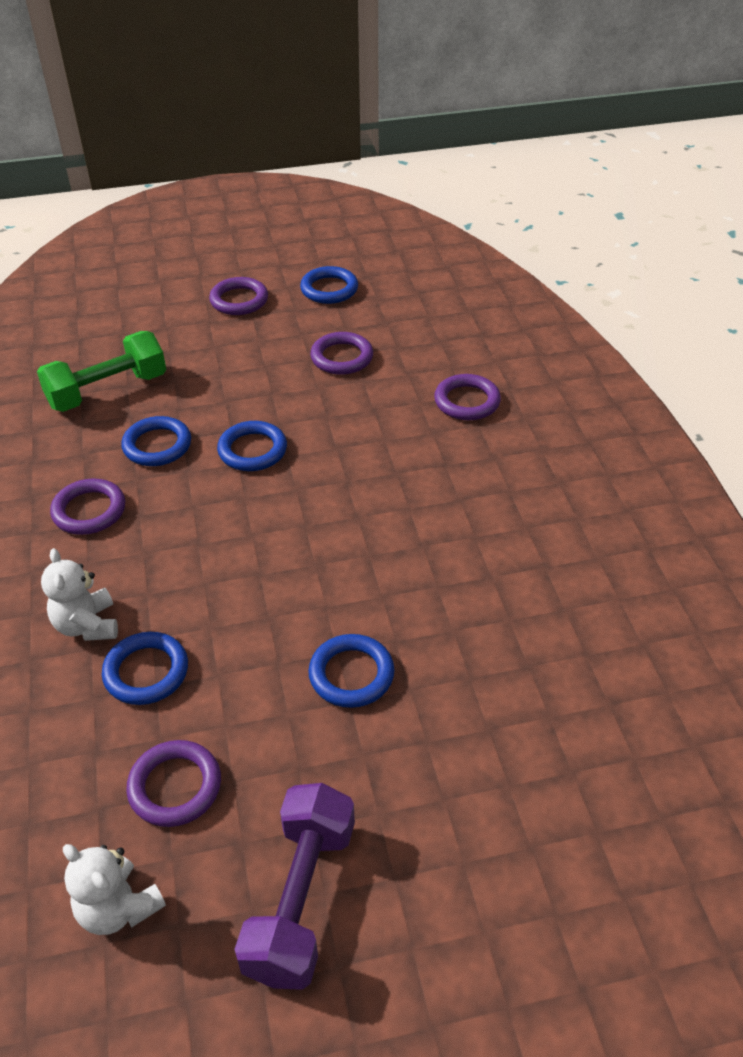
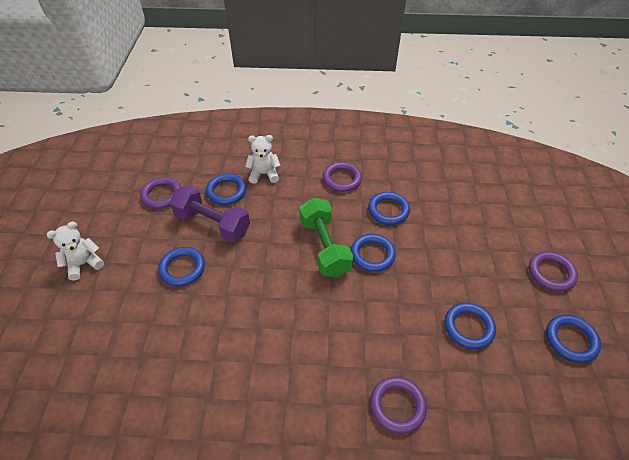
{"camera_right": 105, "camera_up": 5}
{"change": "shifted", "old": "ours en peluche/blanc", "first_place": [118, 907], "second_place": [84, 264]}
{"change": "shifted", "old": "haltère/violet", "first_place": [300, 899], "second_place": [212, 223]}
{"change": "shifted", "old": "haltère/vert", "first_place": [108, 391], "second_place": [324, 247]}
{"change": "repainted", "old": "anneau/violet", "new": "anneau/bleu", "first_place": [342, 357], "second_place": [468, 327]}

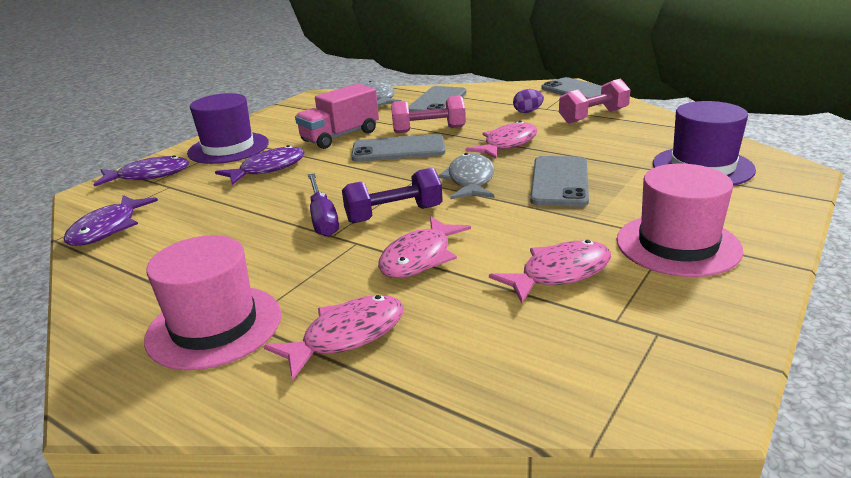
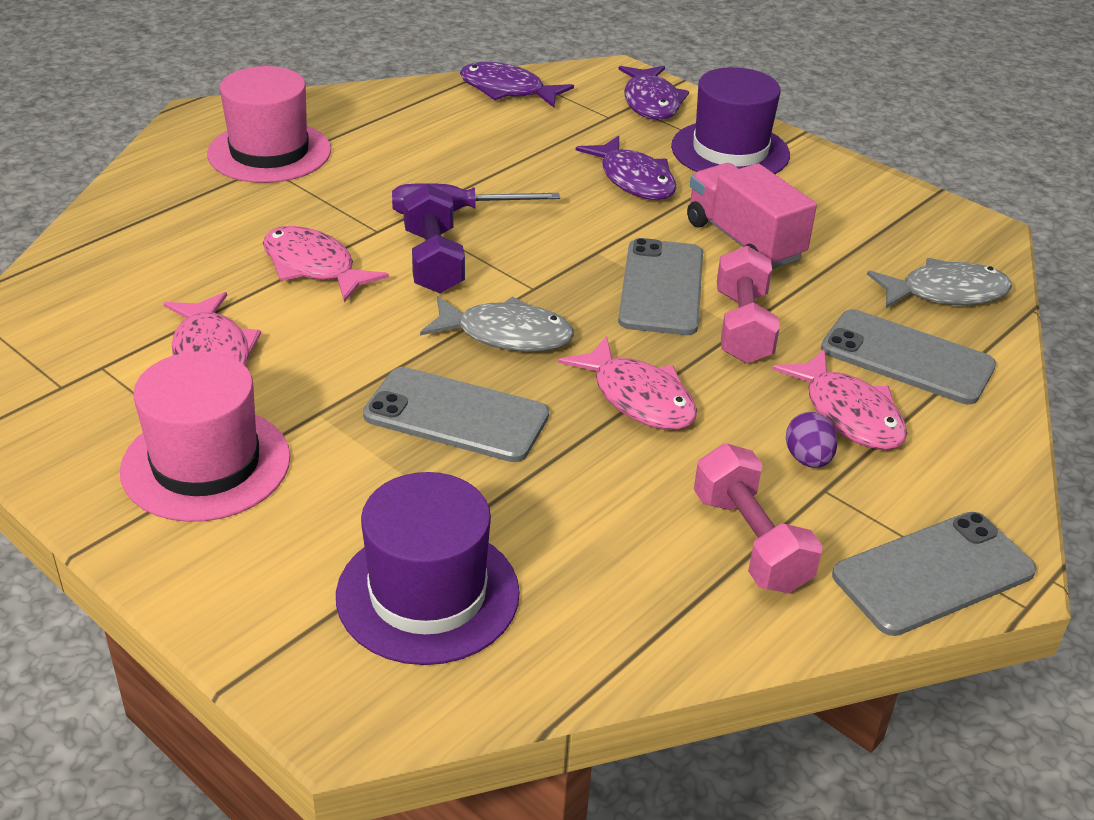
{"camera_right": 95, "camera_up": 10}
{"change": "shifted", "old": "poisson/rose", "first_place": [347, 336], "second_place": [848, 414]}

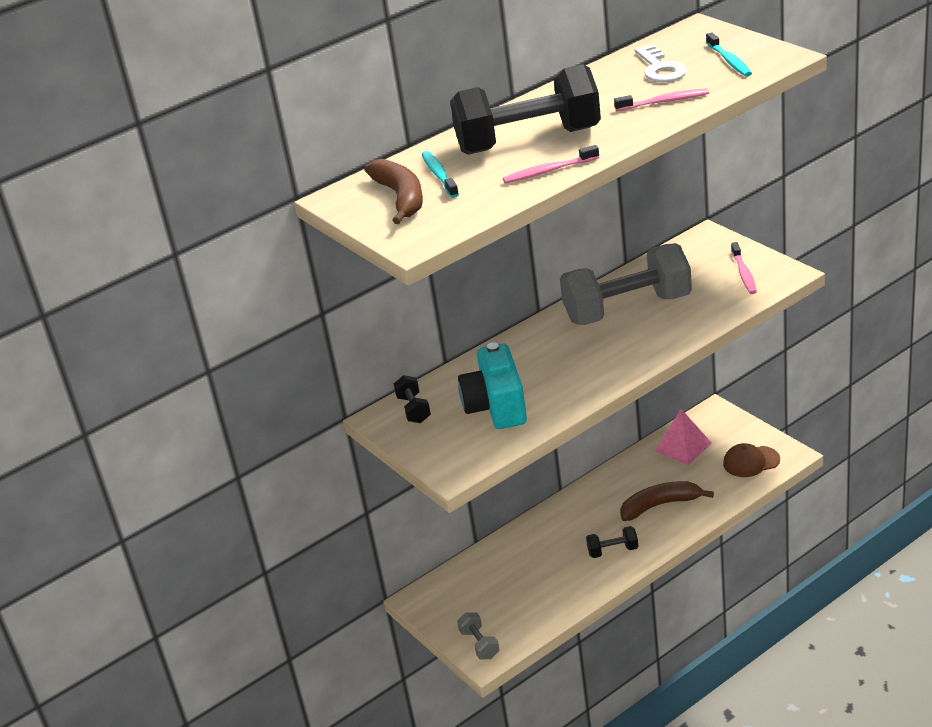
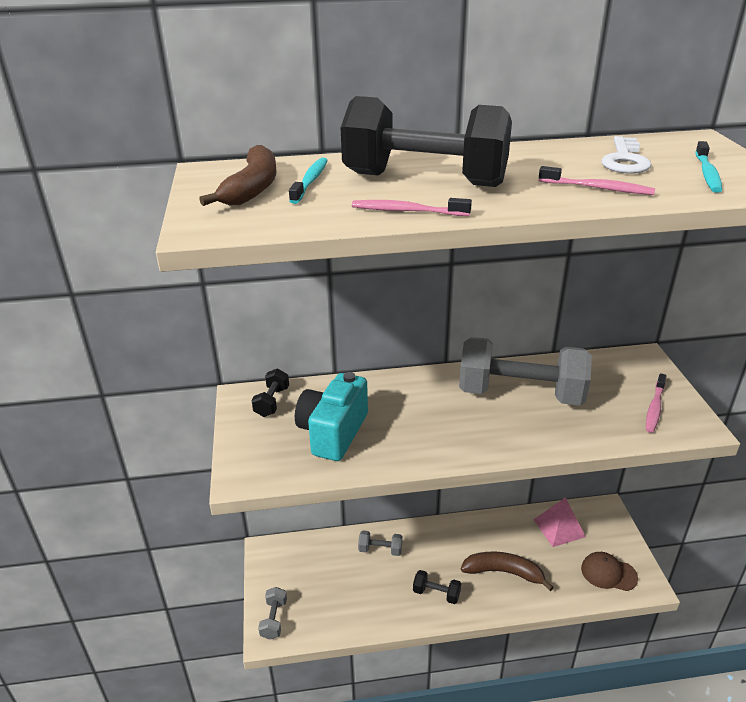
{"camera_right": 25, "camera_up": 0}
{"change": "new", "new": "haltère/gris", "second_place": [380, 550]}

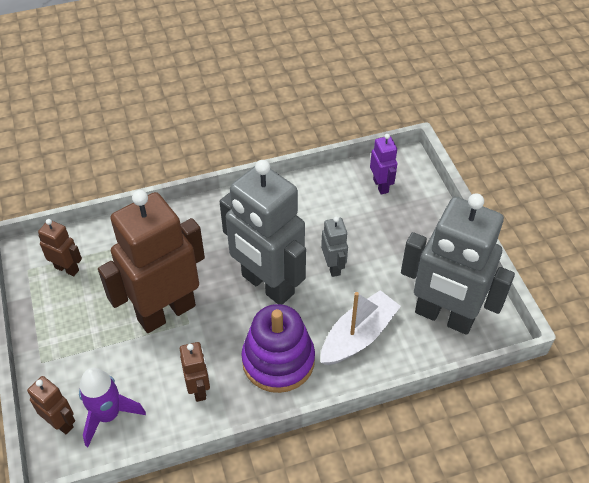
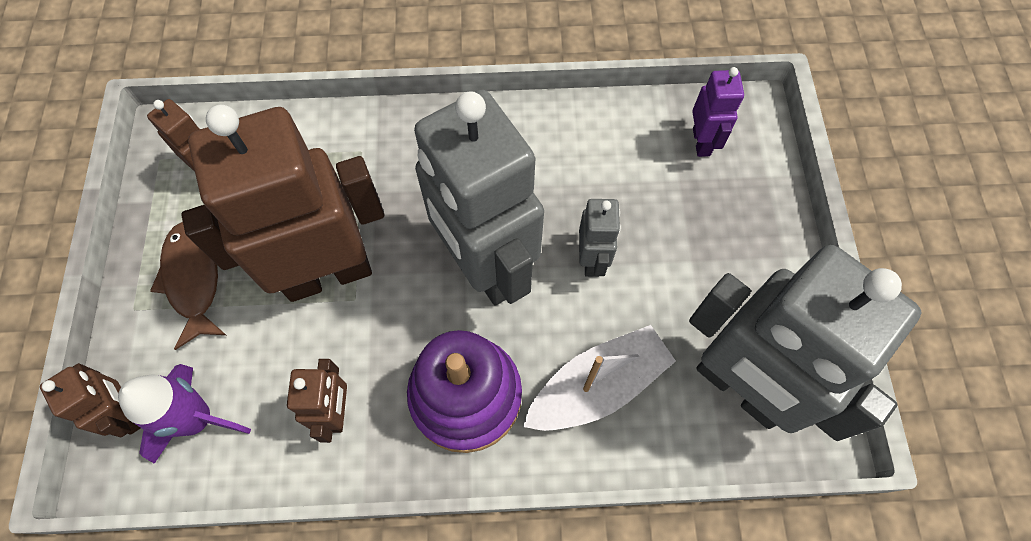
{"camera_right": 15, "camera_up": 15}
{"change": "new", "new": "poisson/marron", "second_place": [193, 279]}

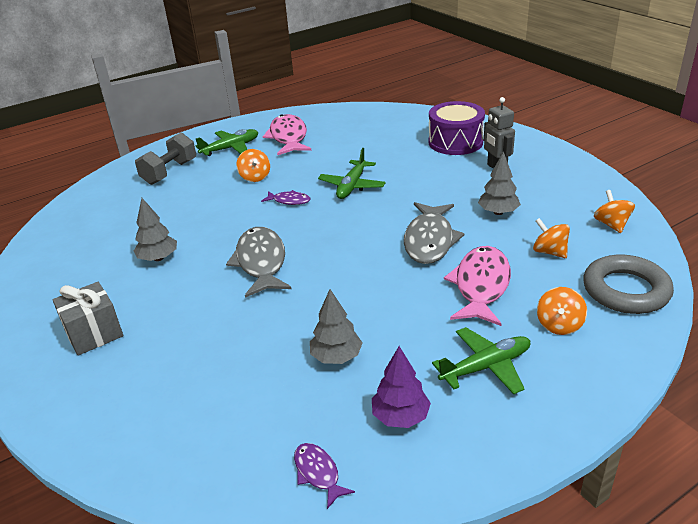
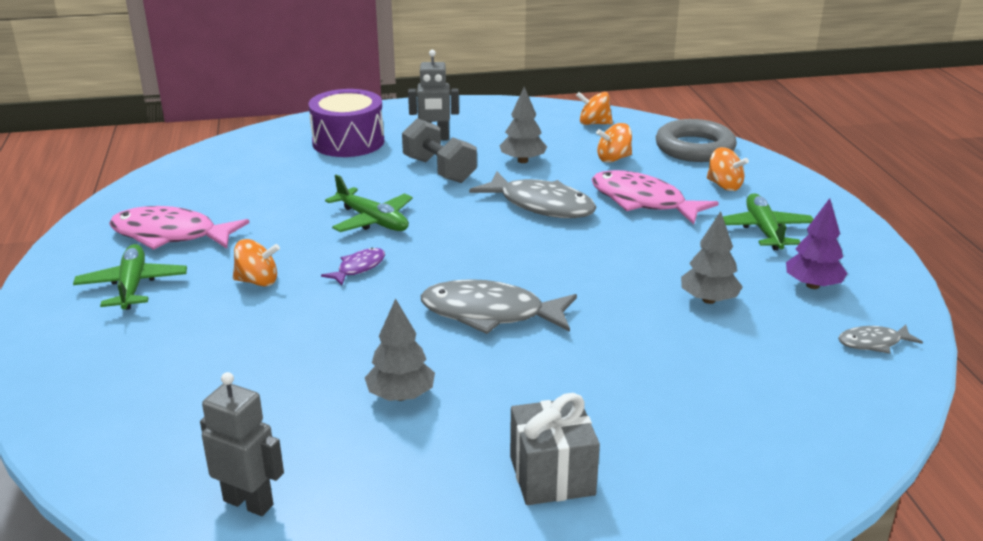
{"camera_right": -70, "camera_up": -5}
{"change": "new", "new": "robot/gris", "second_place": [249, 502]}
{"change": "shifted", "old": "haltère/gris", "first_place": [170, 172], "second_place": [439, 170]}
{"change": "repainted", "old": "poisson/violet", "new": "poisson/gris", "first_place": [318, 473], "second_place": [873, 343]}

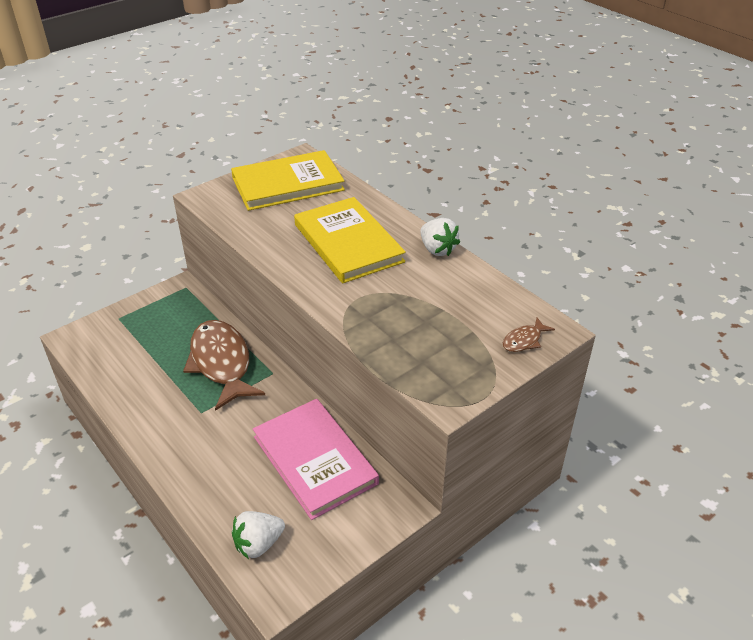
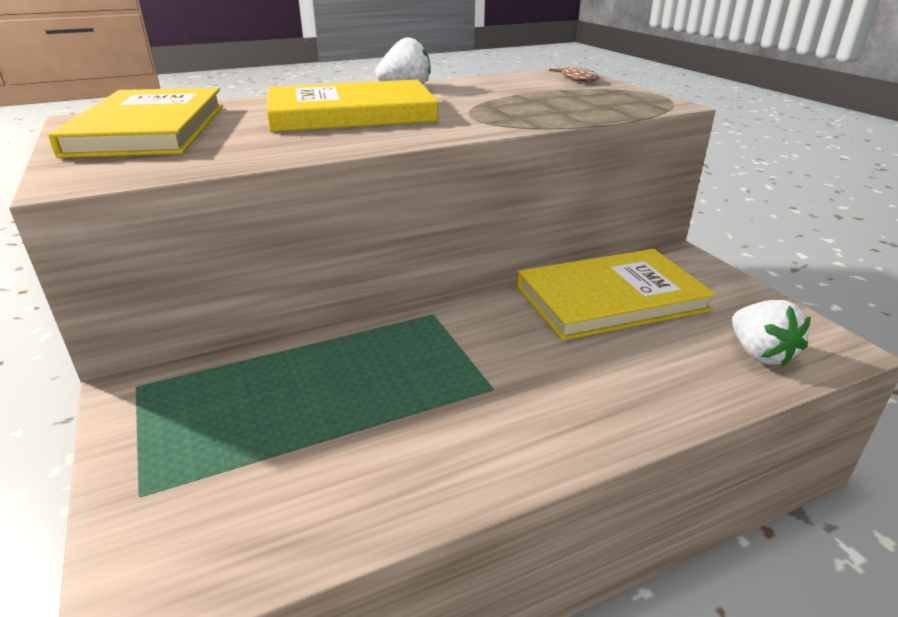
{"camera_right": -75, "camera_up": -10}
{"change": "repainted", "old": "livre/rose", "new": "livre/jaune", "first_place": [314, 460], "second_place": [610, 298]}
{"change": "gone", "old": "poisson/marron", "first_place": [221, 363]}

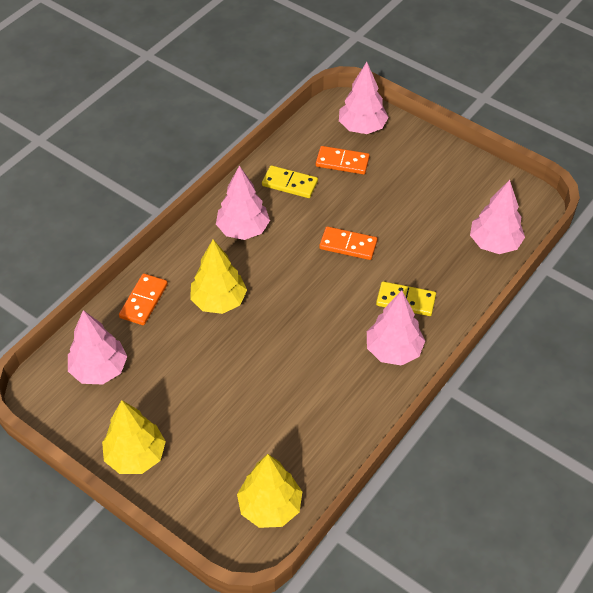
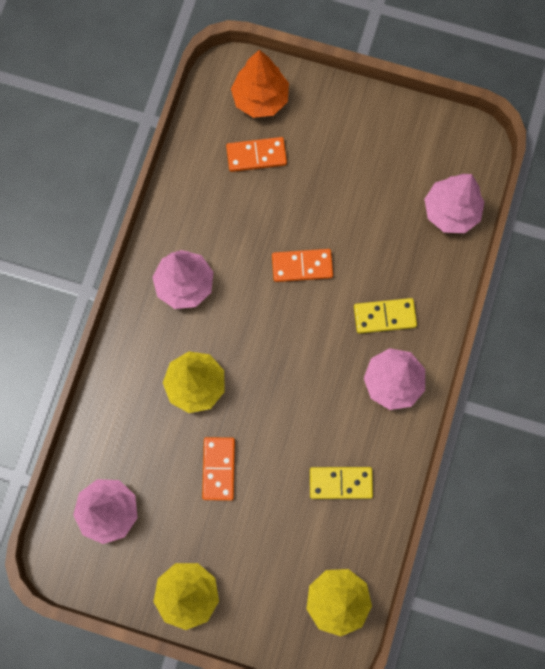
{"camera_right": -20, "camera_up": 25}
{"change": "shifted", "old": "domino/orange", "first_place": [144, 301], "second_place": [219, 469]}
{"change": "repainted", "old": "arbre/rose", "new": "arbre/orange", "first_place": [362, 127], "second_place": [260, 98]}
{"change": "shifted", "old": "domino/jaune", "first_place": [290, 184], "second_place": [340, 482]}

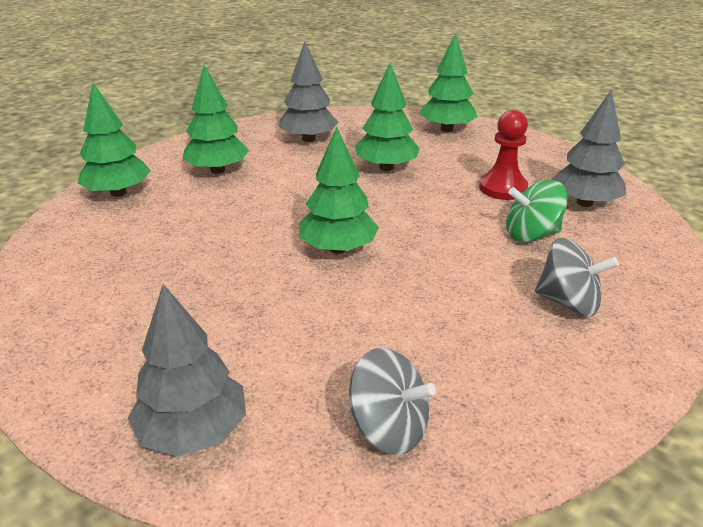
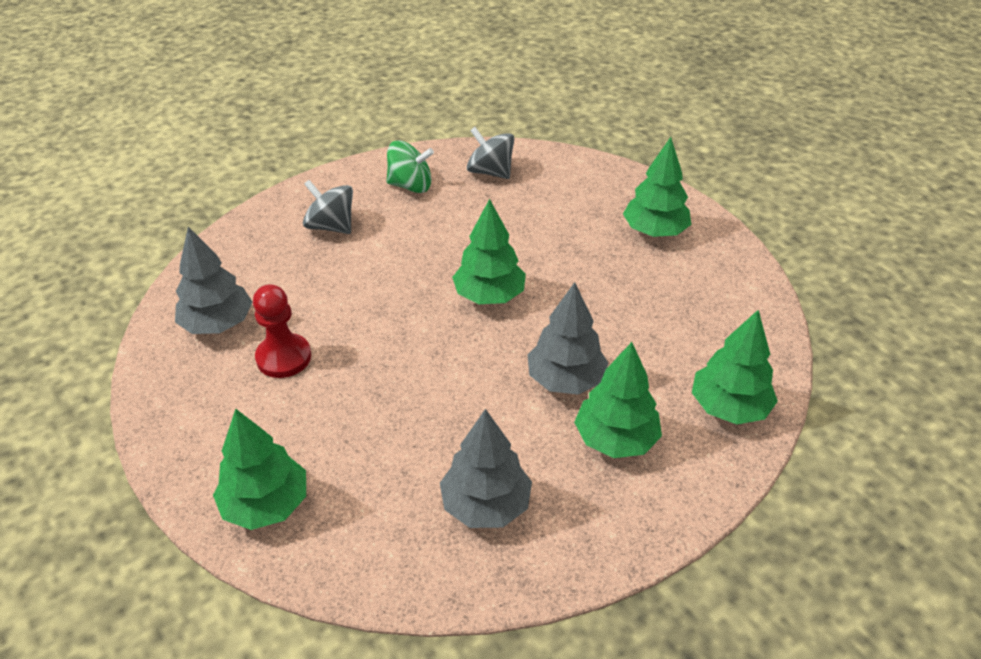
{"camera_right": -170, "camera_up": 10}
{"change": "shifted", "old": "toupie/vert", "first_place": [531, 235], "second_place": [410, 186]}
{"change": "shifted", "old": "arbre/gris", "first_place": [193, 432], "second_place": [565, 380]}
{"change": "shifted", "old": "arbre/vert", "first_place": [386, 167], "second_place": [655, 231]}

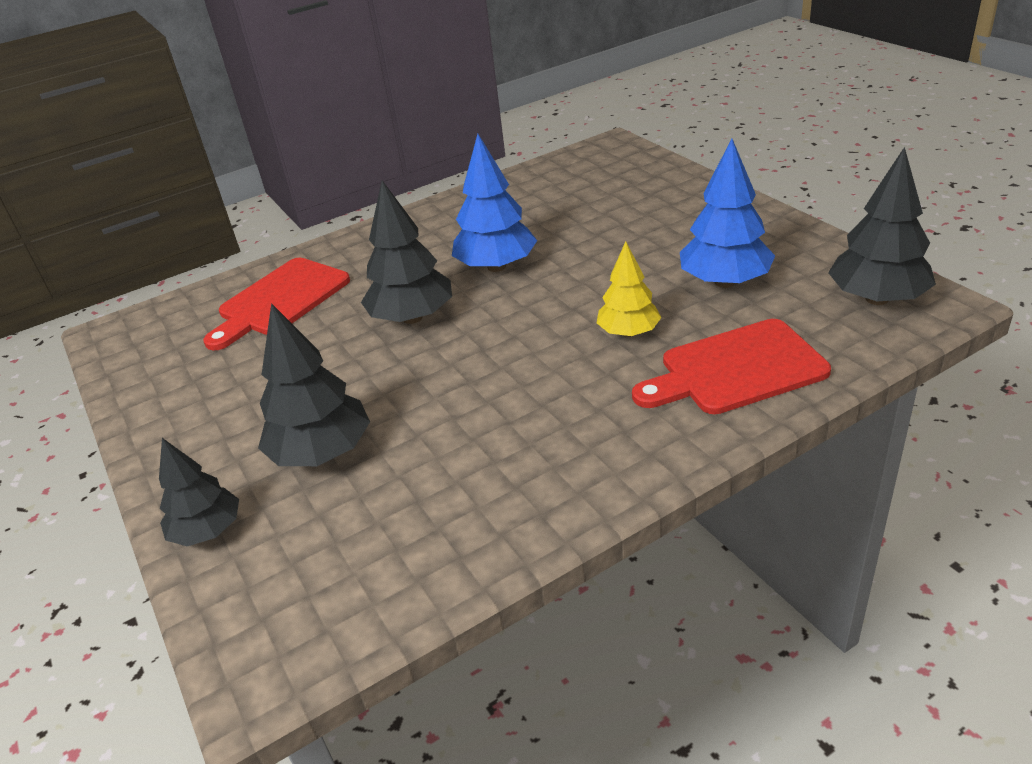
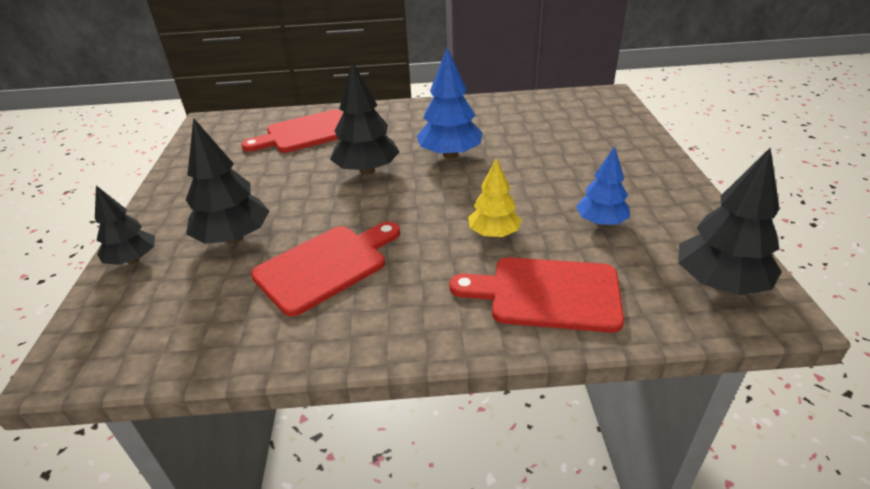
{"camera_right": 25, "camera_up": 0}
{"change": "new", "new": "planche à découper/rouge", "second_place": [326, 266]}
{"change": "scaled", "old": "arbre/bleu", "first_place": [725, 282], "second_place": [601, 222], "factor": 0.65}

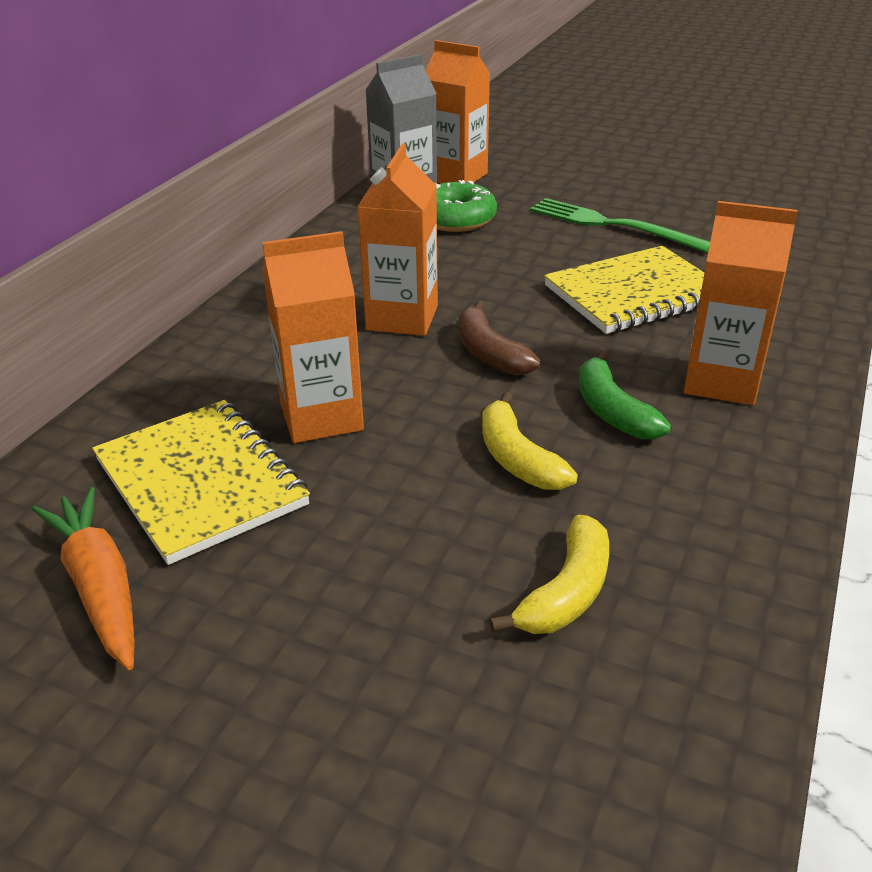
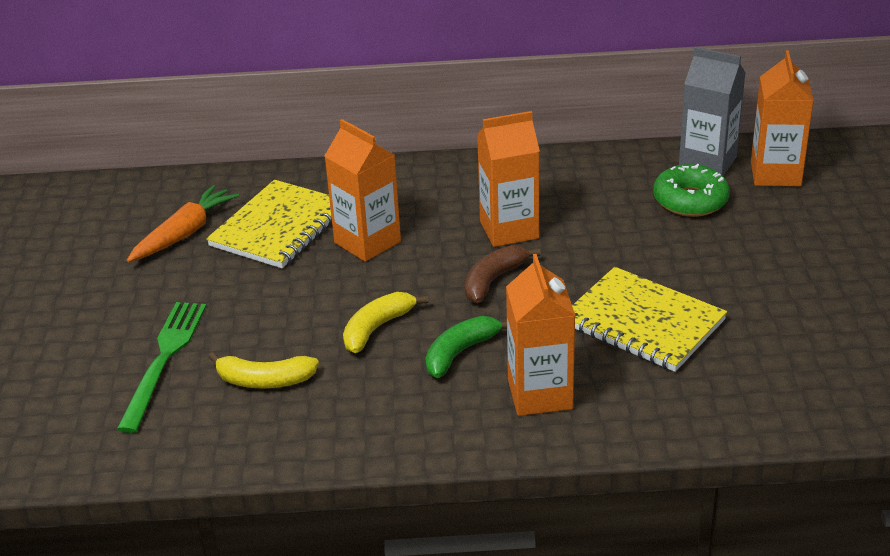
{"camera_right": 65, "camera_up": 0}
{"change": "shifted", "old": "fourchette/vert", "first_place": [612, 225], "second_place": [164, 360]}

